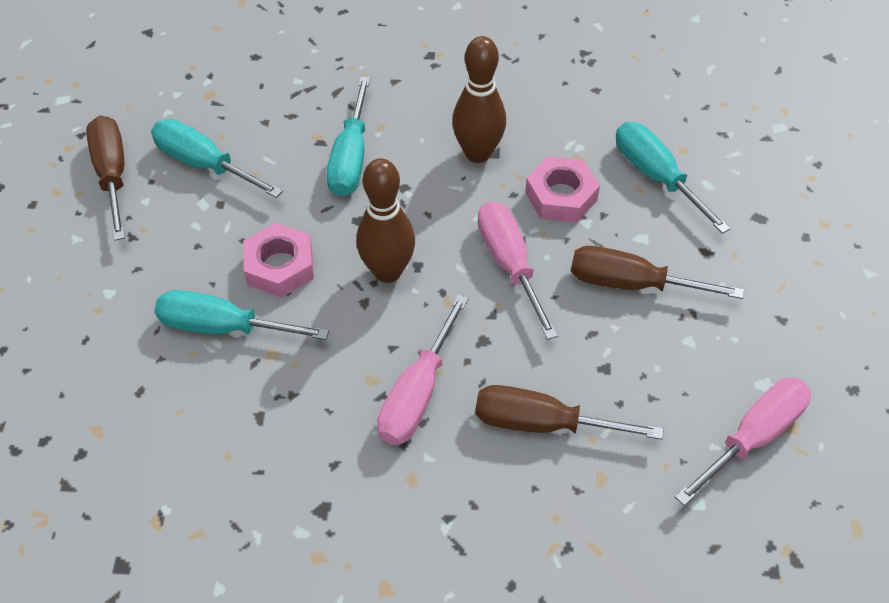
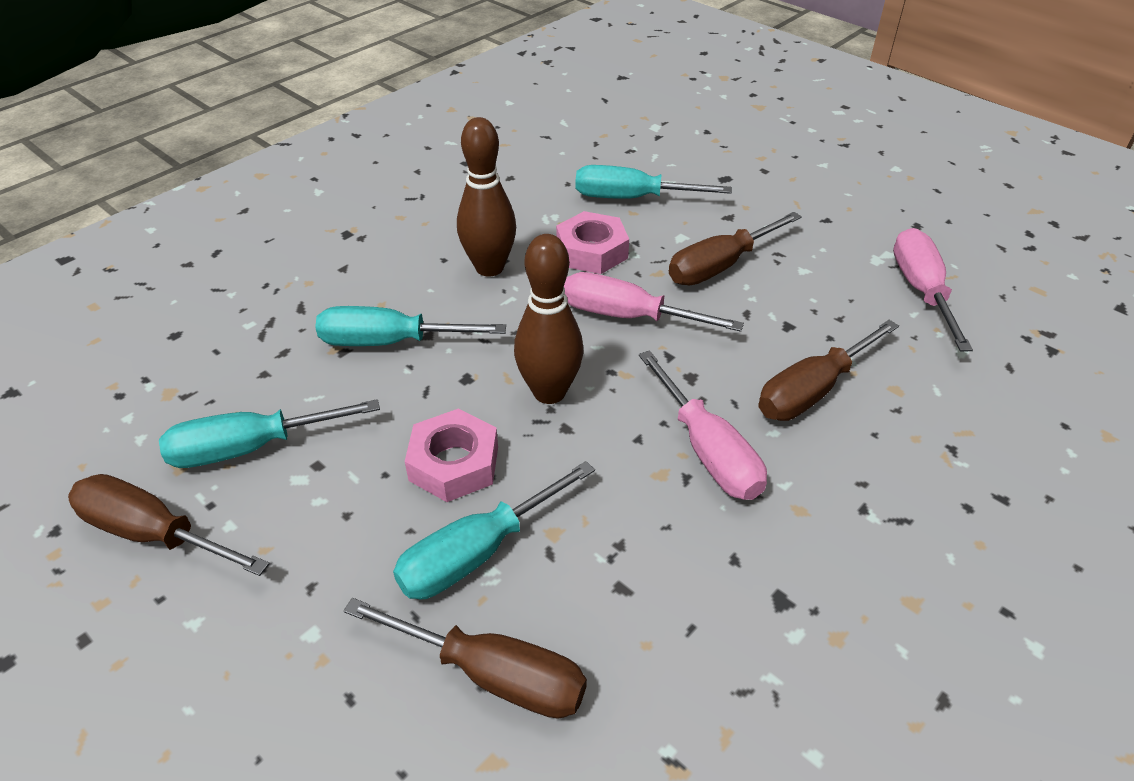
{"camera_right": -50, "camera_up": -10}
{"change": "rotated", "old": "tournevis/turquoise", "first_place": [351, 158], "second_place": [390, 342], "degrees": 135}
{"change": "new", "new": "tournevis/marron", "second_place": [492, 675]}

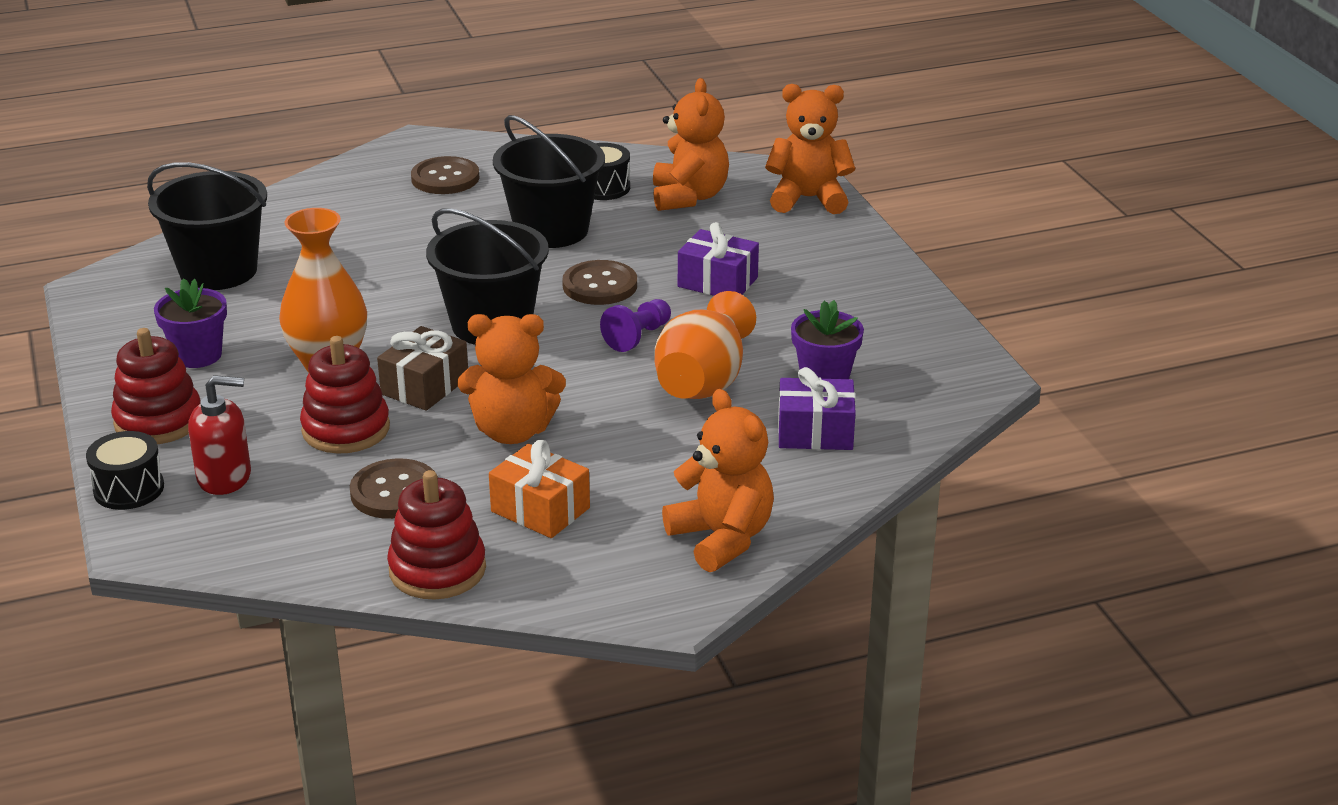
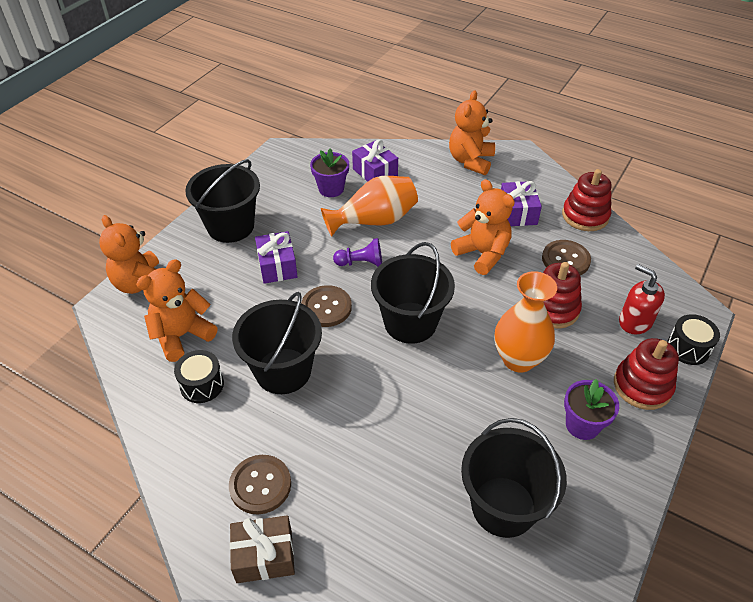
{"camera_right": -130, "camera_up": 15}
{"change": "new", "new": "seau/noir", "second_place": [230, 226]}
{"change": "shifted", "old": "cadeau/marron", "first_place": [425, 386], "second_place": [264, 556]}
{"change": "repainted", "old": "cadeau/orange", "new": "cadeau/violet", "first_place": [540, 510], "second_place": [517, 213]}

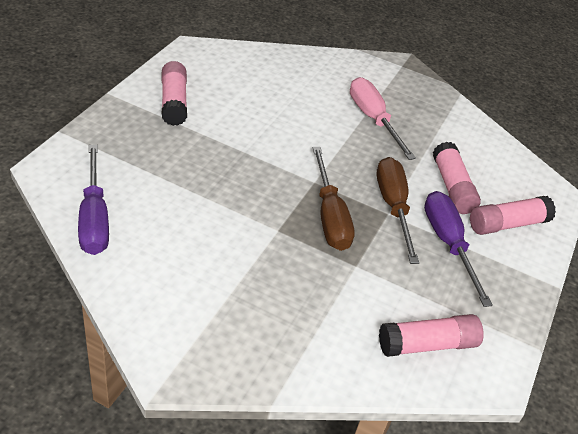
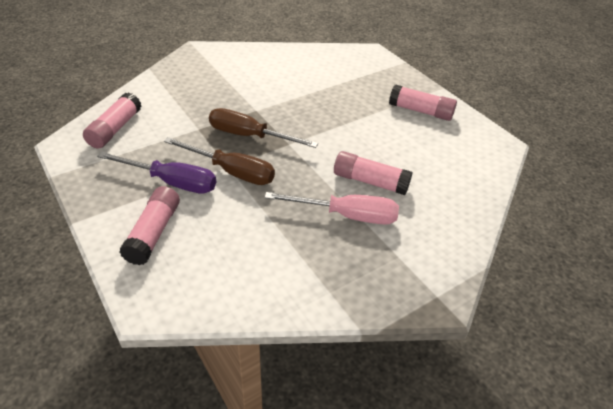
{"camera_right": 125, "camera_up": 0}
{"change": "shifted", "old": "bâton de colle/rose", "first_place": [452, 187], "second_place": [370, 181]}
{"change": "gone", "old": "tournevis/violet", "first_place": [94, 218]}

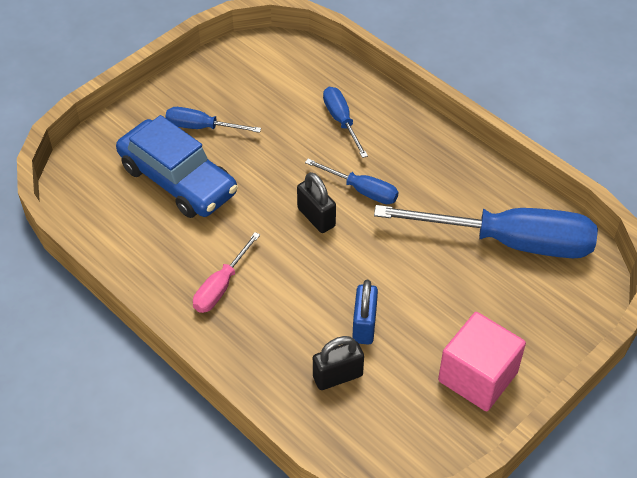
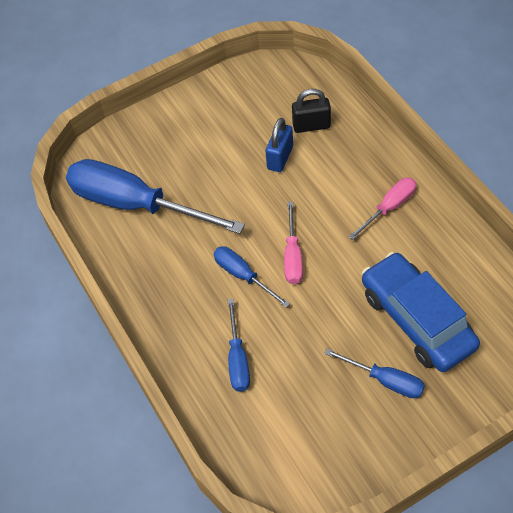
{"camera_right": -160, "camera_up": 5}
{"change": "swapped", "old": "cadenas/noir", "new": "tournevis/rose", "first_place": [316, 217], "second_place": [293, 256]}
{"change": "gone", "old": "cube/rose", "first_place": [477, 377]}

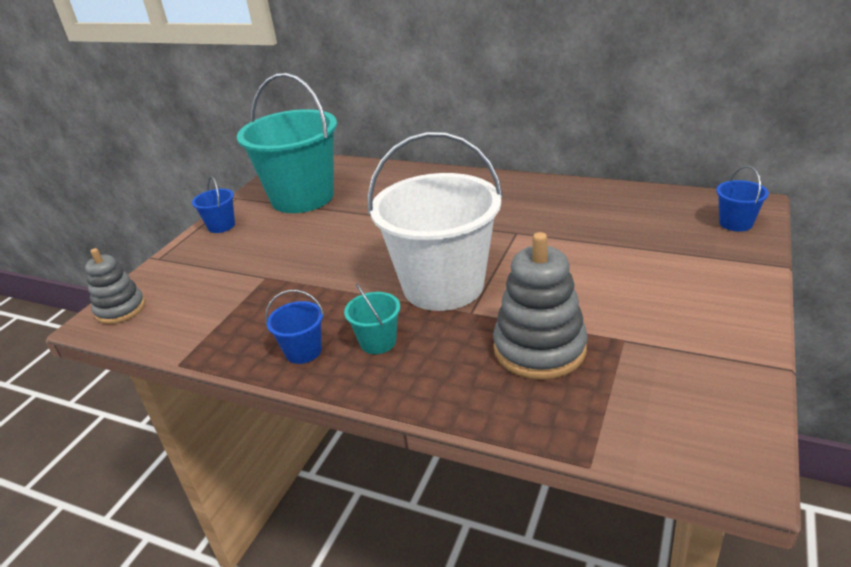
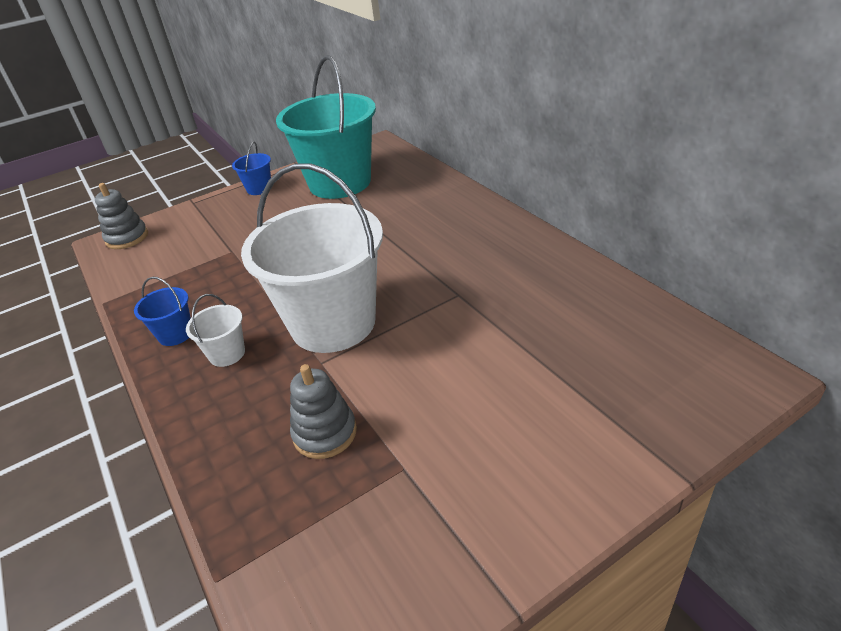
{"camera_right": 35, "camera_up": 5}
{"change": "repainted", "old": "seau/turquoise", "new": "seau/blanc", "first_place": [378, 342], "second_place": [227, 354]}
{"change": "scaled", "old": "jouet à empiler/gris", "first_place": [539, 349], "second_place": [325, 433], "factor": 0.64}
{"change": "gone", "old": "seau/bleu", "first_place": [735, 223]}

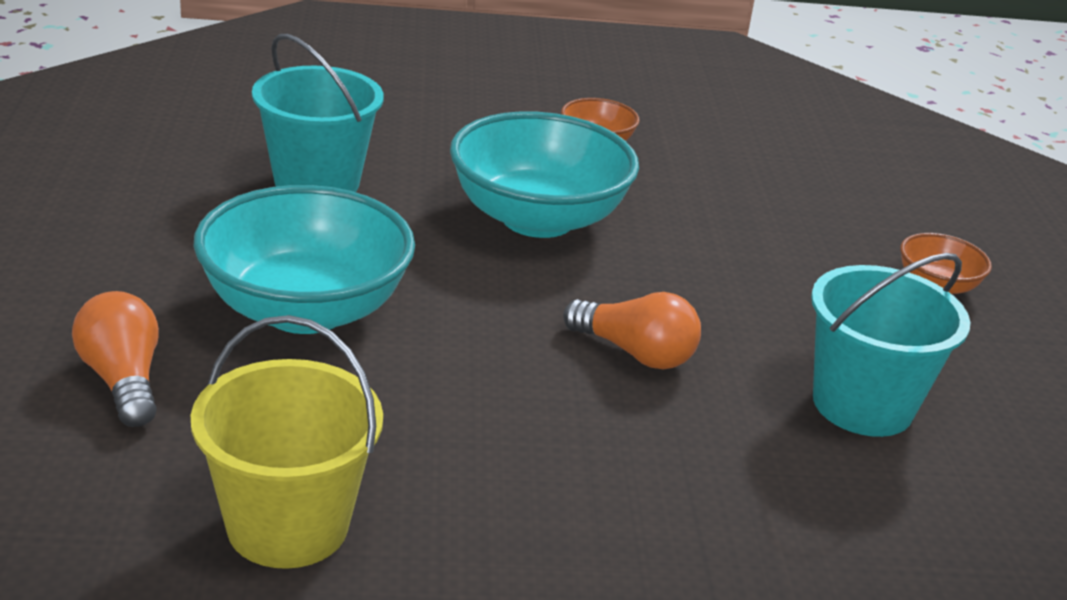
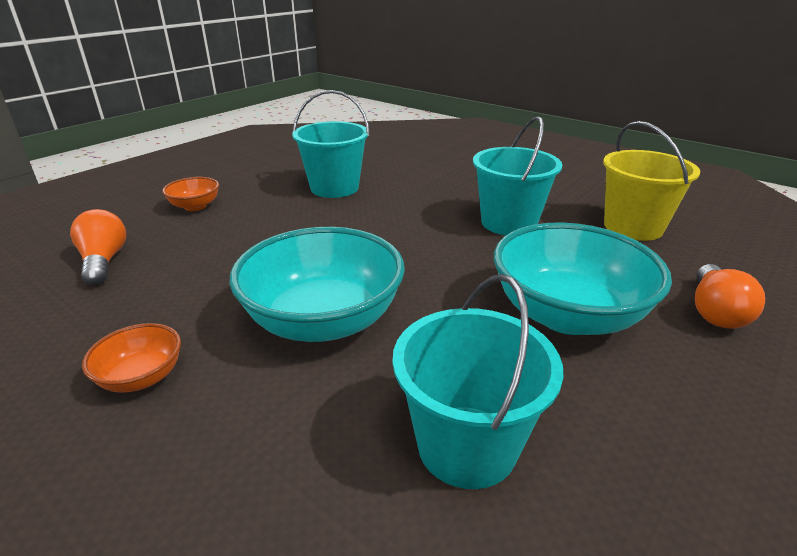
{"camera_right": -135, "camera_up": 0}
{"change": "shifted", "old": "ampoule/orange", "first_place": [635, 353], "second_place": [104, 261]}
{"change": "new", "new": "seau/turquoise", "second_place": [509, 223]}

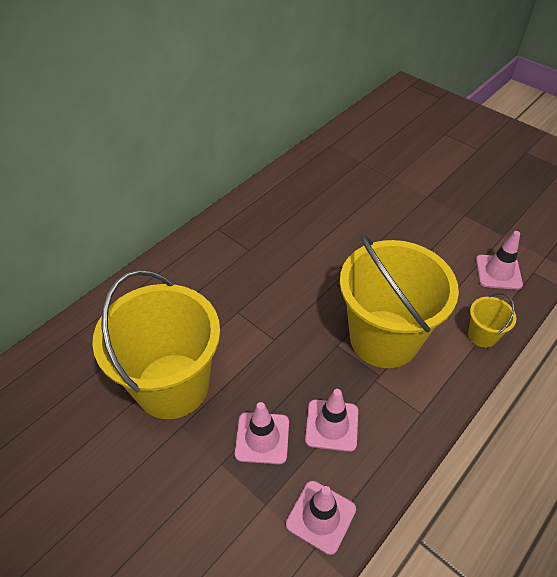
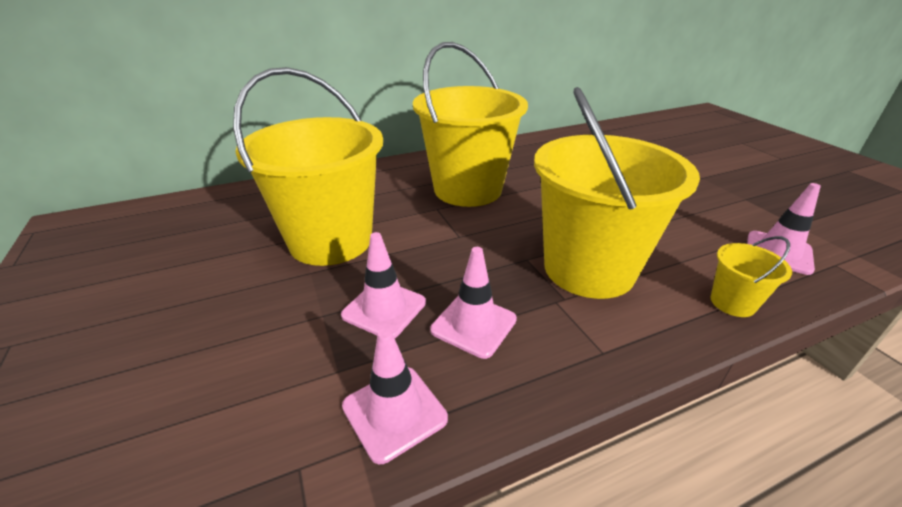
{"camera_right": 25, "camera_up": -15}
{"change": "new", "new": "seau/jaune", "second_place": [467, 189]}

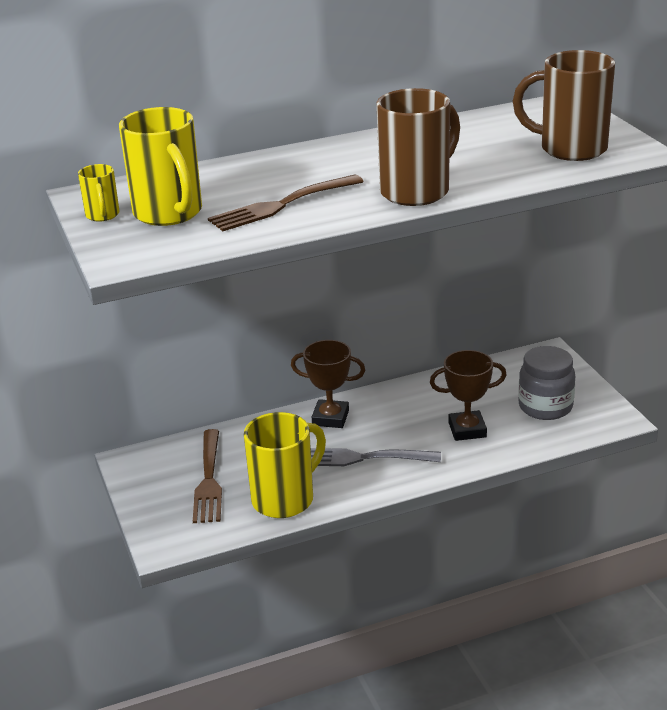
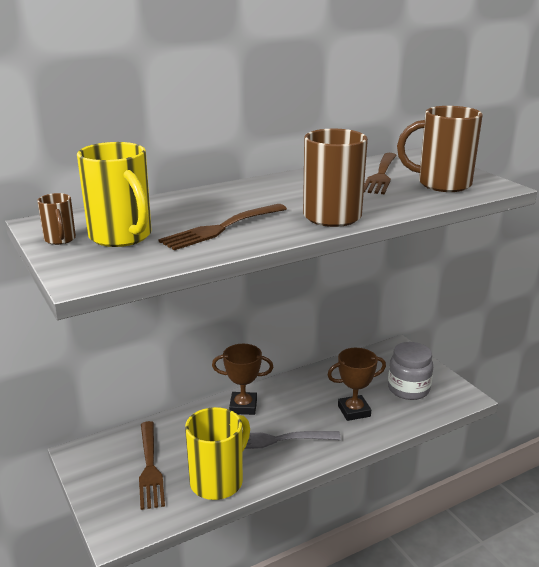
{"camera_right": -10, "camera_up": -5}
{"change": "repainted", "old": "tasse/jaune", "new": "tasse/marron", "first_place": [102, 215], "second_place": [60, 239]}
{"change": "new", "new": "fourchette/marron", "second_place": [381, 175]}

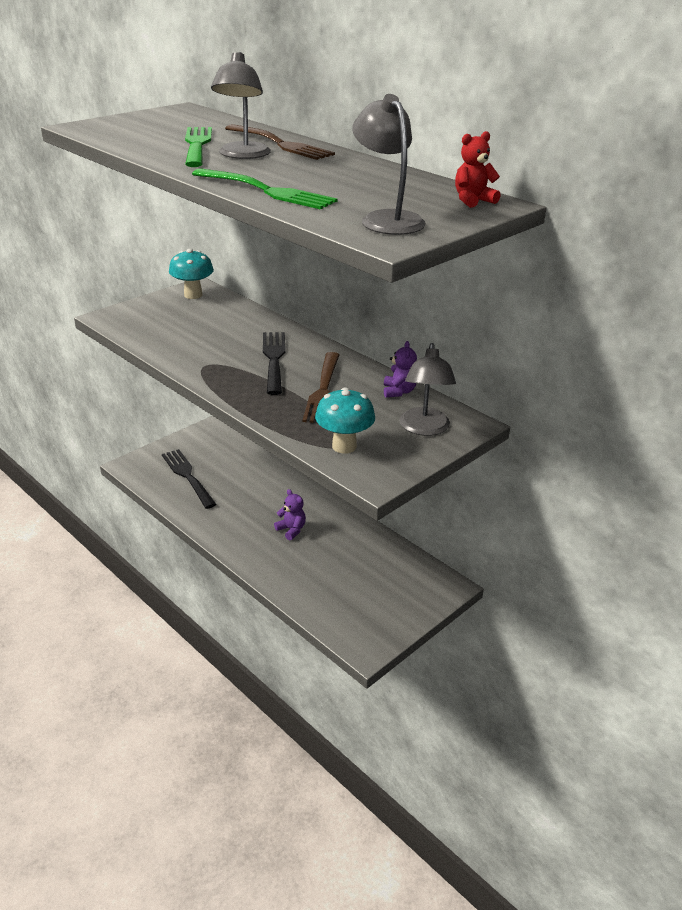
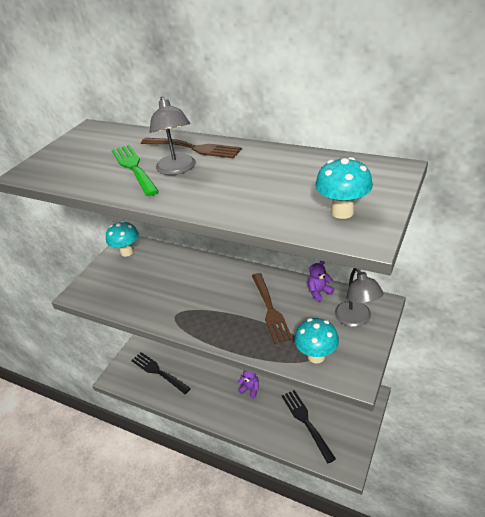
{"camera_right": -15, "camera_up": 5}
{"change": "shifted", "old": "fourchette/noir", "first_place": [274, 360], "second_place": [306, 422]}
{"change": "rotated", "old": "ours en peluche/violet", "first_place": [399, 391], "second_place": [319, 292], "degrees": -105}
{"change": "swapped", "old": "lampe/gris", "new": "champignon/turquoise", "first_place": [387, 219], "second_place": [342, 212]}
{"change": "gone", "old": "fourchette/vert", "first_place": [265, 191]}
{"change": "gone", "old": "ours en peluche/rouge", "first_place": [473, 201]}

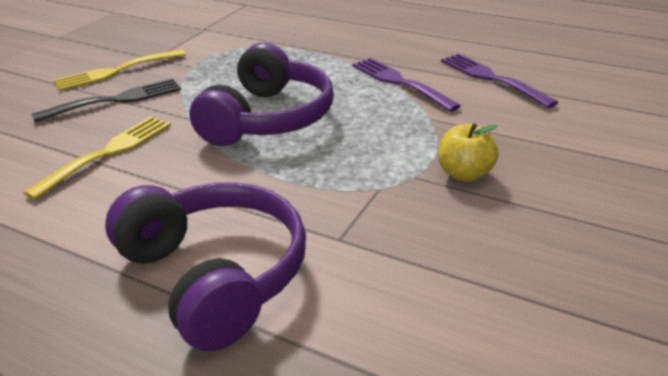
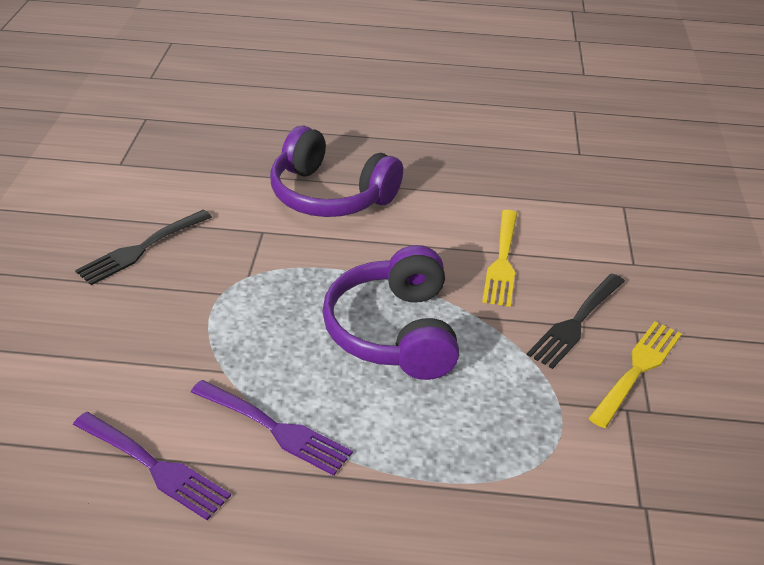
{"camera_right": 155, "camera_up": 5}
{"change": "new", "new": "fourchette/noir", "second_place": [141, 249]}
{"change": "gone", "old": "pomme/jaune", "first_place": [464, 174]}

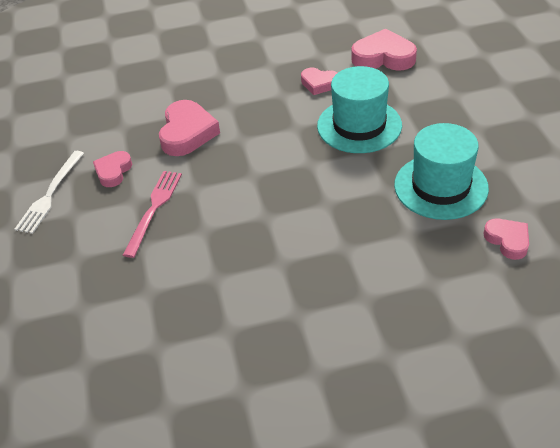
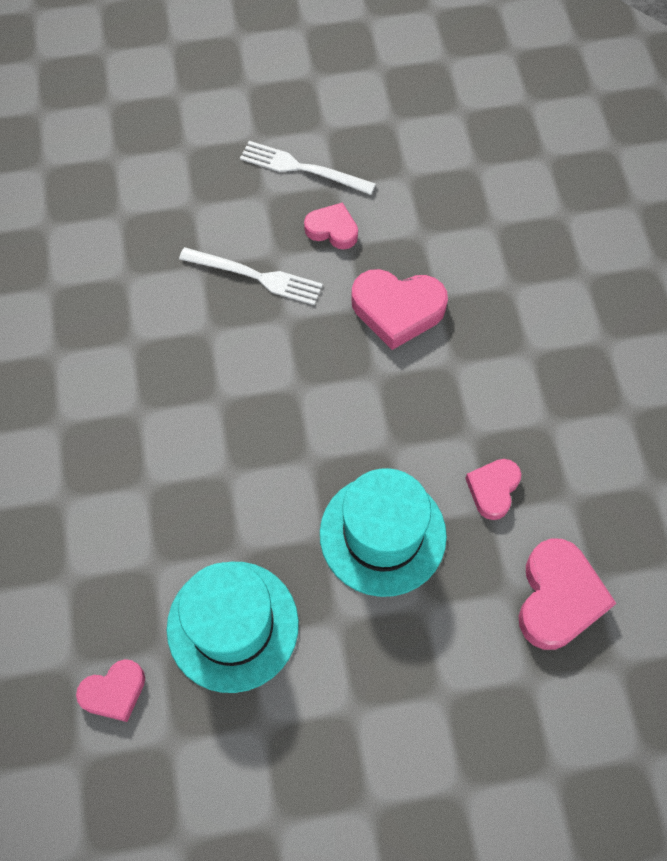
{"camera_right": 90, "camera_up": 20}
{"change": "repainted", "old": "fourchette/rose", "new": "fourchette/blanc", "first_place": [154, 210], "second_place": [255, 276]}

